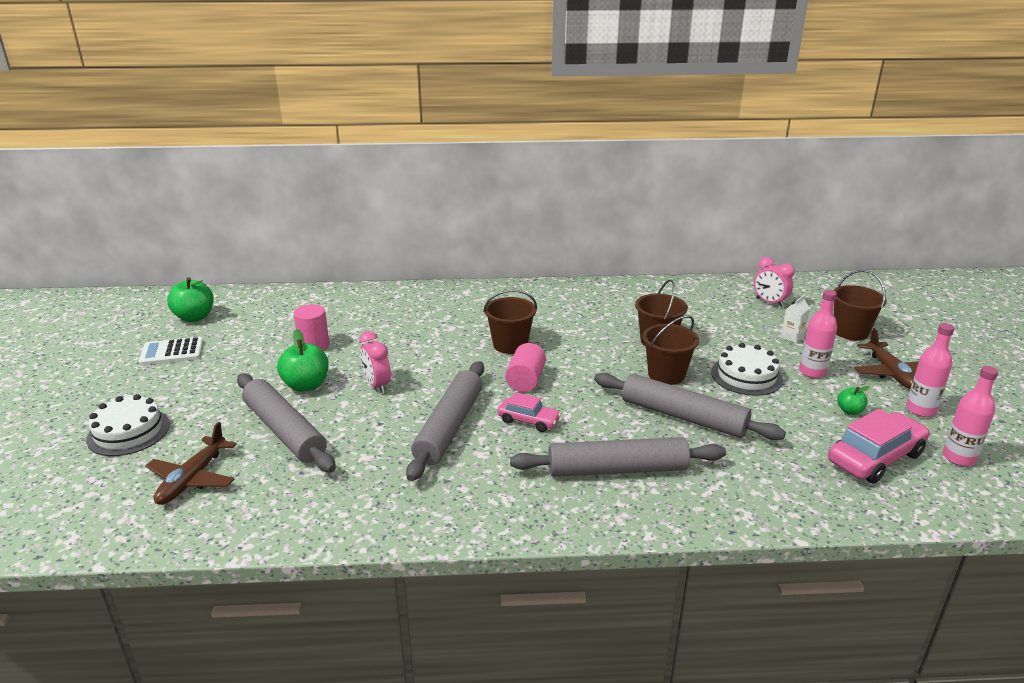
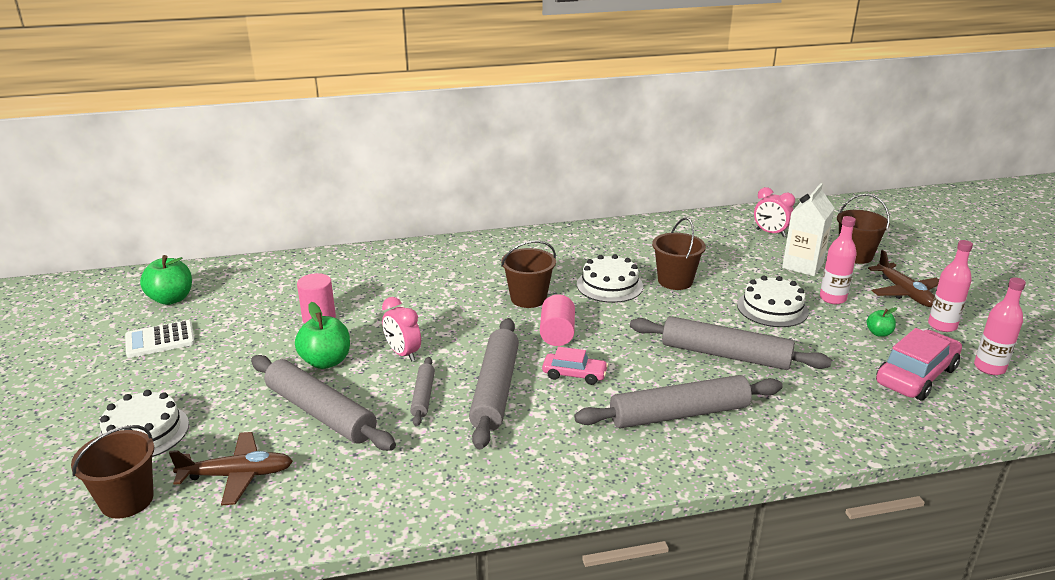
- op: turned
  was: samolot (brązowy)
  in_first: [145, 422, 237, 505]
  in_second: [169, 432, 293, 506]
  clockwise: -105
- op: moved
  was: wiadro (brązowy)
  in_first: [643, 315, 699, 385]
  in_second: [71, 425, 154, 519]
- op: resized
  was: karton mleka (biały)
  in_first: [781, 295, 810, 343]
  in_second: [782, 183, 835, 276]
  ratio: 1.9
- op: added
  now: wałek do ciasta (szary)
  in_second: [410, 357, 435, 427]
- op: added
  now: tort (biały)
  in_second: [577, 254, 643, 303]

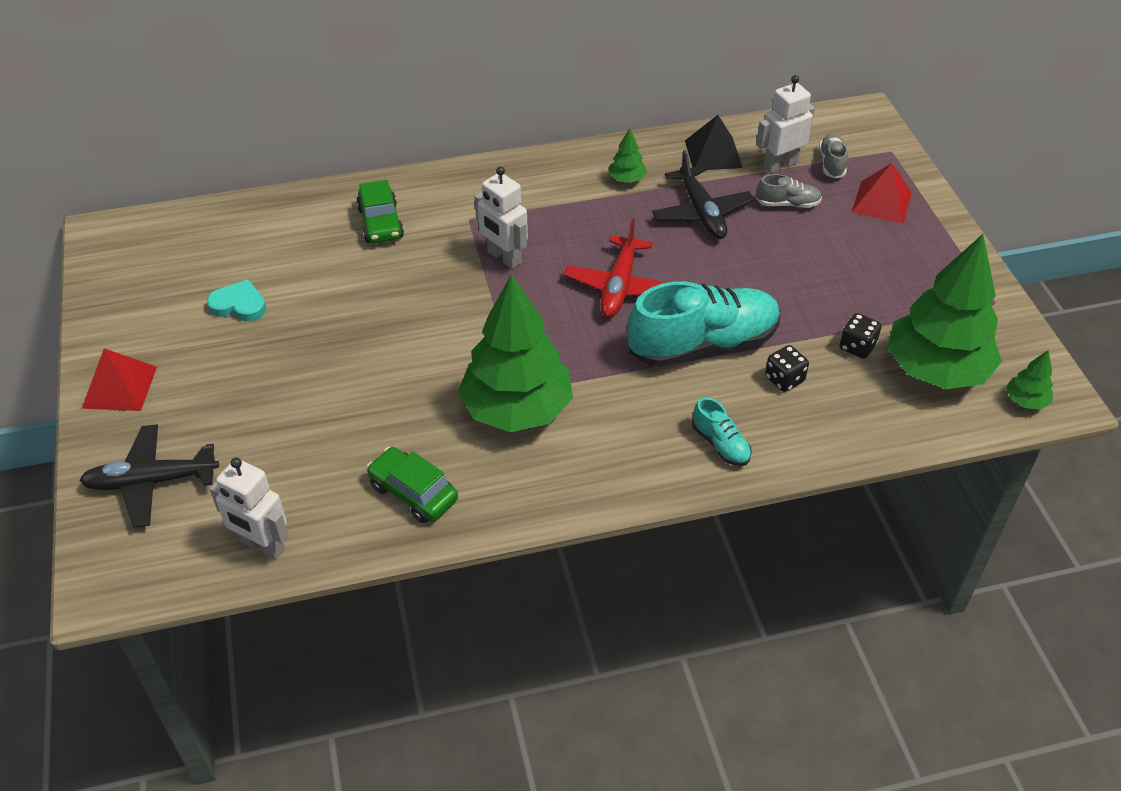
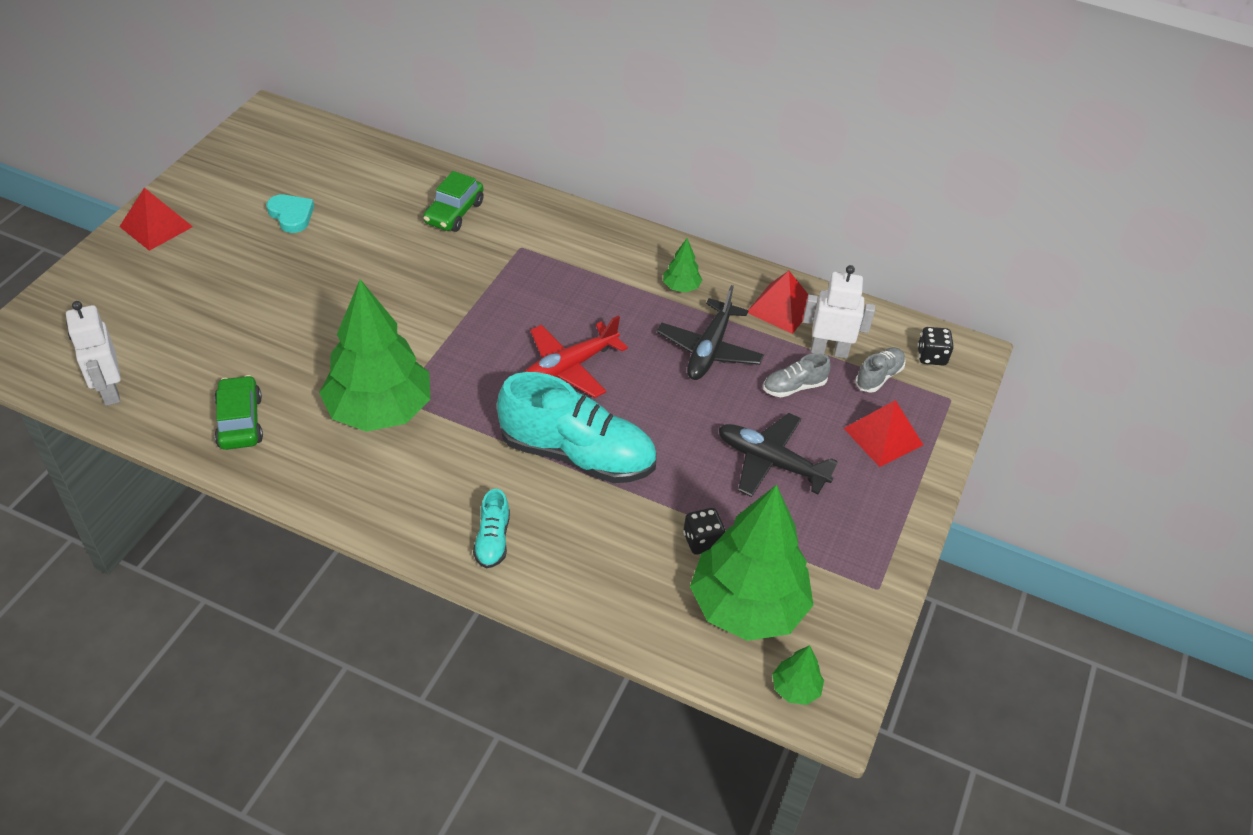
- op: moved
  was: samolot (czarny)
  in_first: [79, 424, 219, 527]
  in_second: [718, 413, 838, 497]
- op: removed
  was: robot (biały)
  in_first: [475, 167, 528, 269]
- op: recoloured
  was: piramida (czarny)
  now: piramida (czerwony)
  in_first: [685, 115, 743, 170]
  in_second: [748, 271, 809, 334]
- op: turned
  was: but (szary)
  in_first: [756, 174, 822, 208]
  in_second: [763, 353, 831, 397]
  clockwise: 120
- op: moved
  was: kostka do gry (czarny)
  in_first: [765, 345, 809, 392]
  in_second: [917, 327, 954, 365]

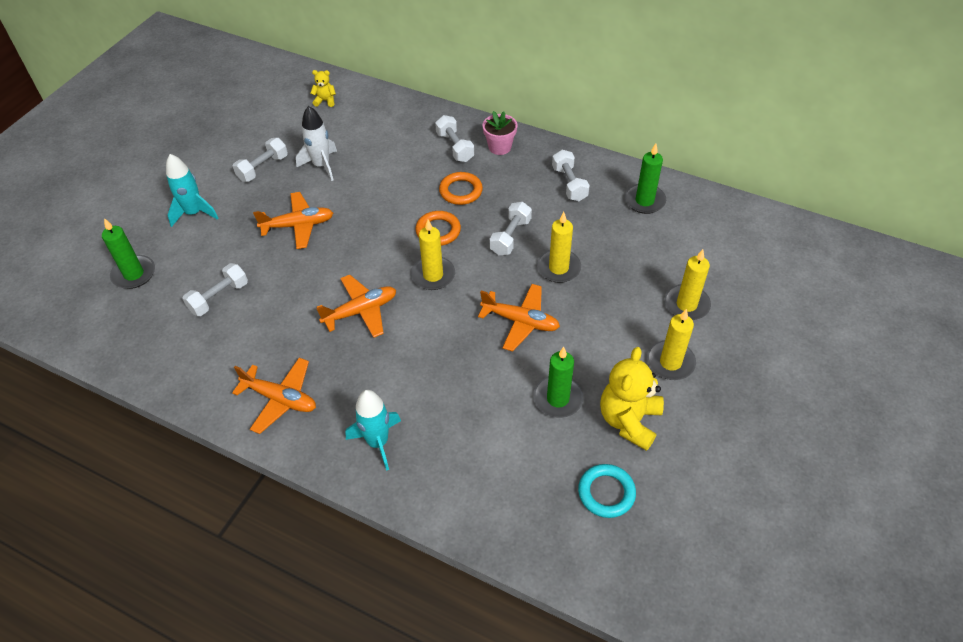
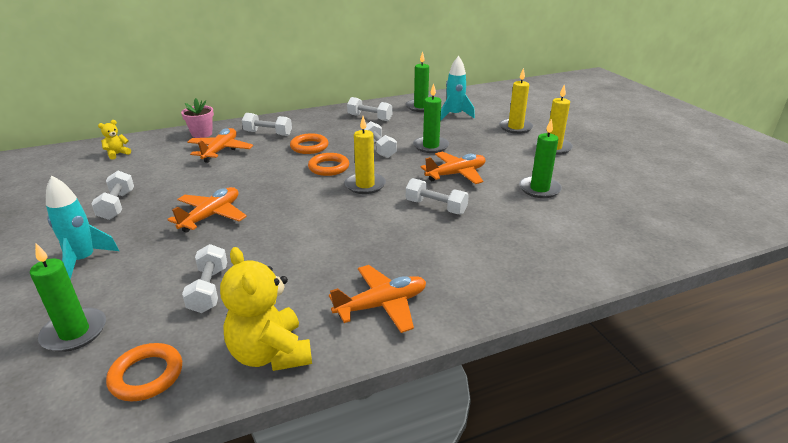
- op: removed
  was: rakieta (biały)
  in_first: [296, 106, 337, 181]
- op: moved
  was: samolot (pomarańczowy)
  in_first: [316, 275, 396, 338]
  in_second: [187, 128, 253, 163]
- op: moved
  was: rakieta (turkusowy)
  in_first: [346, 390, 401, 471]
  in_second: [440, 56, 475, 121]
- op: moved
  was: doniczka (różowy)
  in_first: [482, 111, 517, 155]
  in_second: [181, 98, 214, 138]
- op: recoloured
  was: świeca (żółty)
  now: świeca (zielony)
  in_first: [537, 212, 581, 283]
  in_second: [413, 83, 449, 153]
- op: removed
  was: pierścień (turkusowy)
  in_first: [578, 464, 636, 518]
- op: moved
  was: miś (żółty)
  in_first: [600, 347, 664, 451]
  in_second: [220, 247, 312, 371]
- op: added
  now: pierścień (pomarańczowy)
  in_second: [106, 343, 182, 401]
- op: added
  now: hantel (biały)
  in_second: [406, 178, 469, 214]

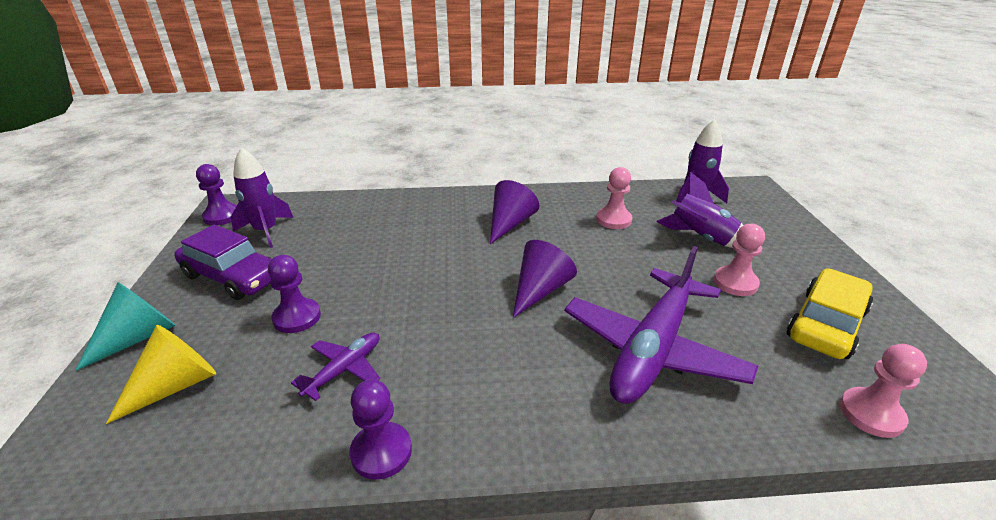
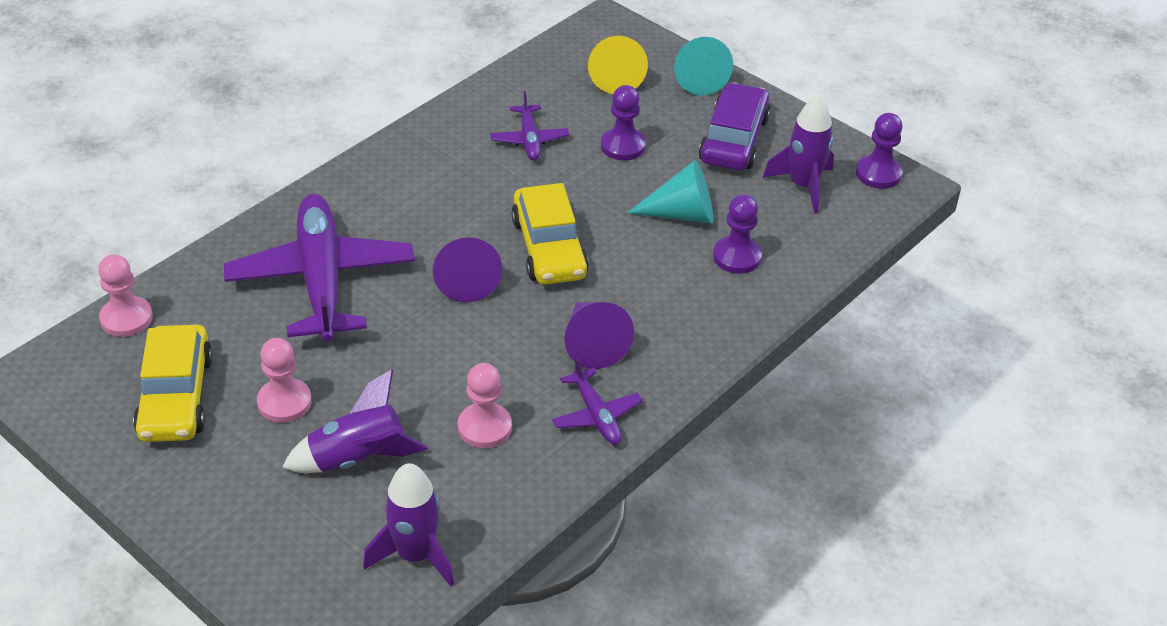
- op: turned
  was: samochód (fioletowy)
  in_first: [174, 225, 272, 300]
  in_second: [699, 83, 771, 171]
  clockwise: 120
- op: moved
  was: pionek (fioletowy)
  in_first: [349, 379, 412, 480]
  in_second: [713, 194, 762, 274]
- op: added
  now: samochód (żółty)
  in_second: [511, 183, 589, 285]
- op: added
  now: samolot (fioletowy)
  in_second: [552, 357, 643, 445]
- op: added
  now: stożek (turkusowy)
  in_second: [627, 160, 713, 223]

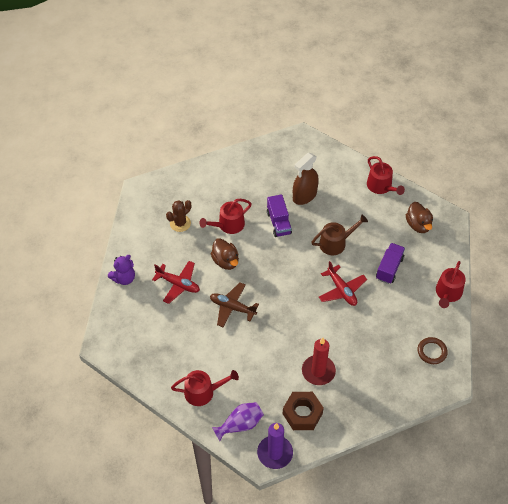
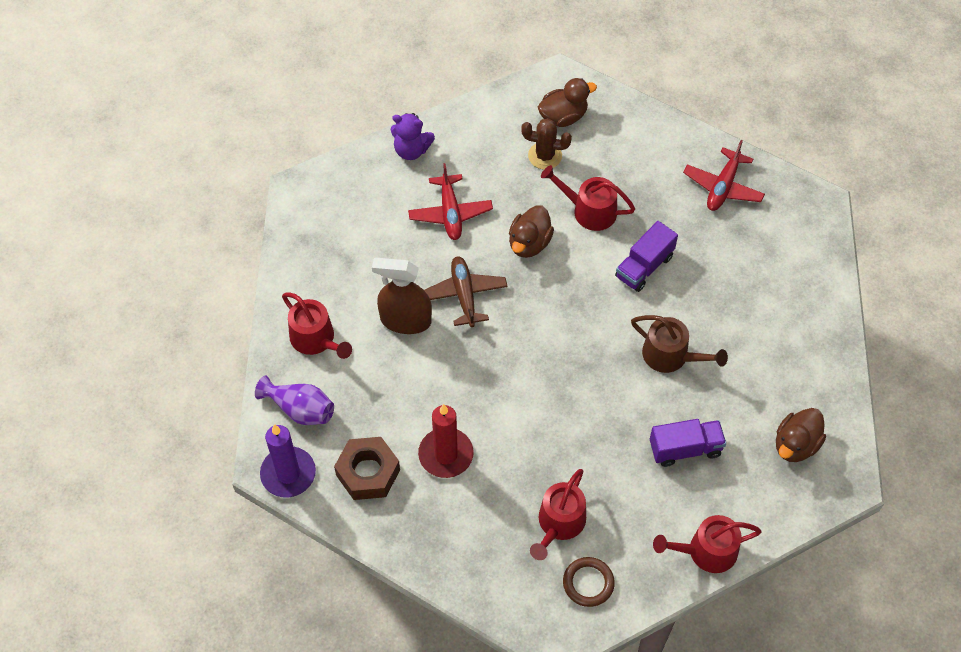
- op: moved
  was: spryskiwacz (brązowy)
  in_first: [293, 153, 319, 205]
  in_second: [372, 258, 432, 334]
- op: moved
  was: samolot (czerwony)
  in_first: [319, 261, 367, 306]
  in_second: [683, 140, 765, 211]
- op: moved
  was: konewka (czerwony)
  in_first: [367, 156, 405, 195]
  in_second: [530, 469, 586, 560]
- op: added
  now: kaczka (brązowy)
  in_second: [538, 78, 597, 127]

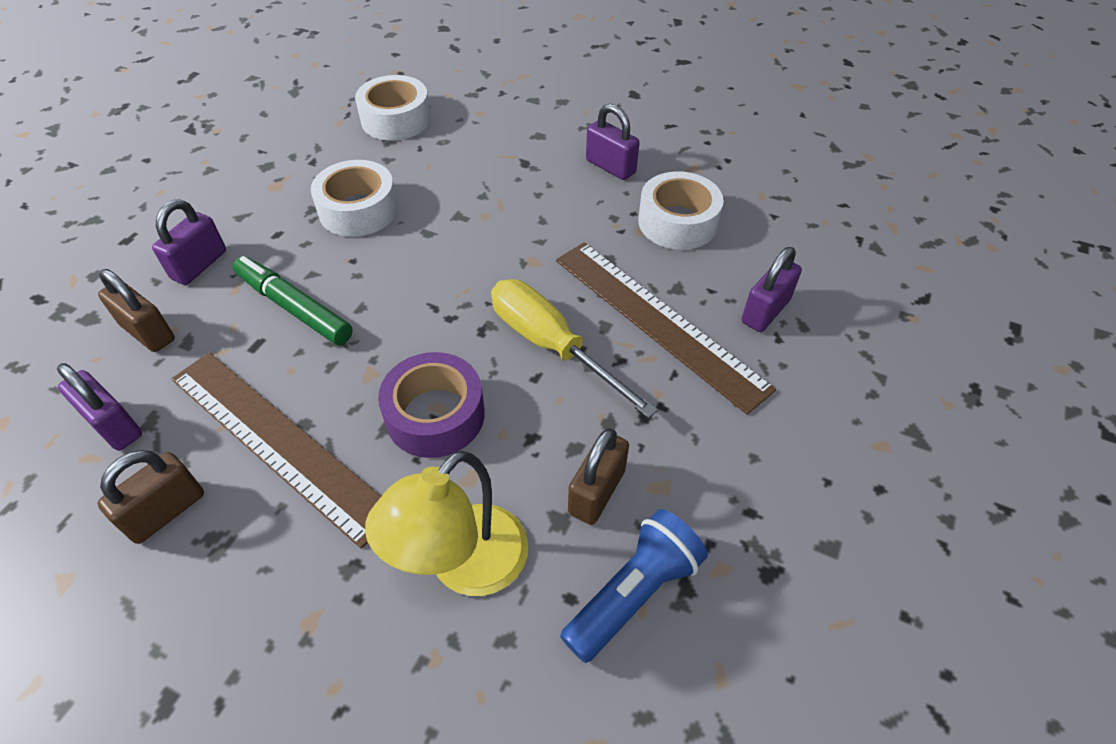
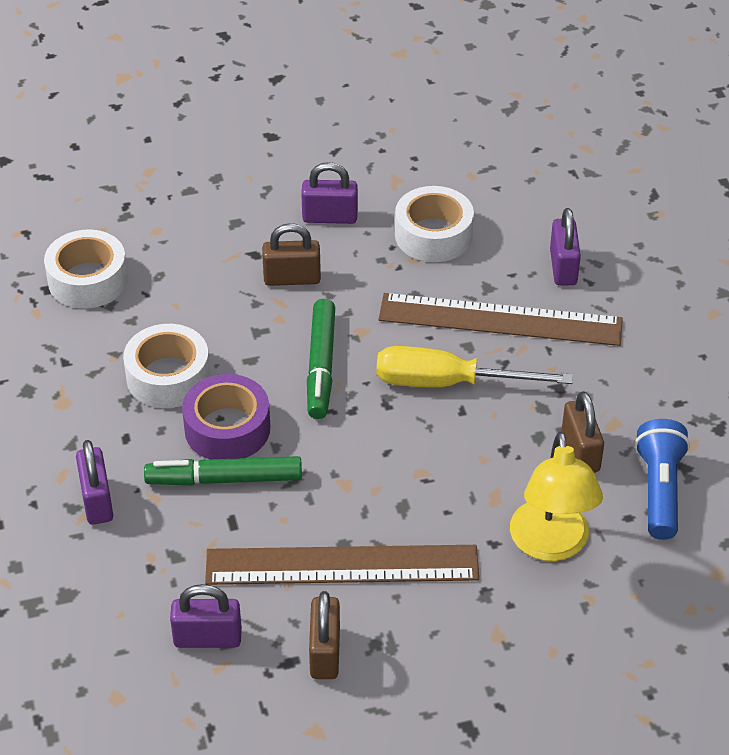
- op: moved
  was: kłódka (brązowy)
  in_first: [98, 269, 175, 352]
  in_second: [262, 223, 321, 286]
- op: moved
  was: taśma klejąca (fioletowy)
  in_first: [378, 352, 485, 458]
  in_second: [182, 374, 270, 459]
- op: added
  now: flamaster (zielony)
  in_second: [307, 299, 335, 419]

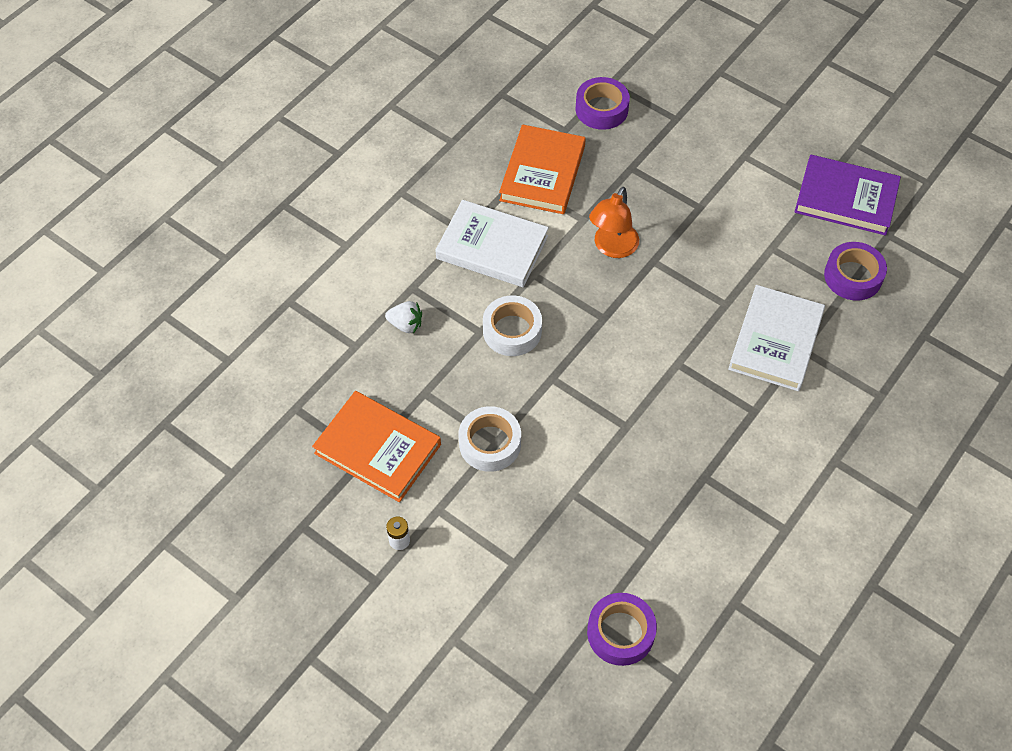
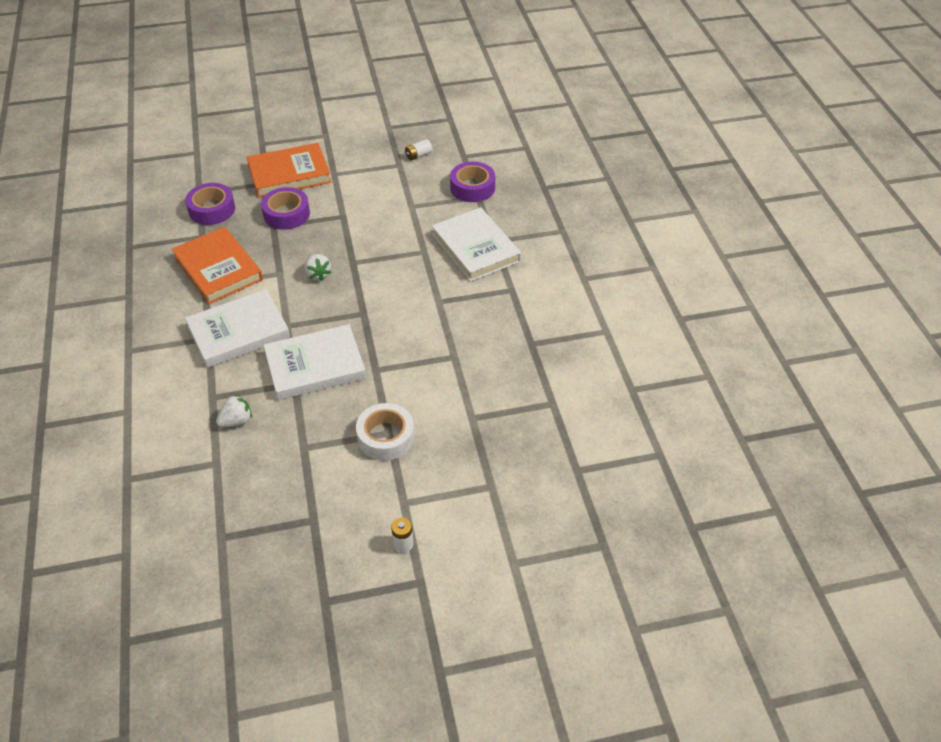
- op: moved
  was: książka (pomarańczowy)
  in_first: [312, 391, 441, 502]
  in_second: [247, 143, 331, 198]
- op: replaced
  was: taśma klejąca (biały)
  now: książka (biały)
  in_first: [483, 295, 542, 356]
  in_second: [263, 324, 366, 400]
- op: moved
  was: taśma klejąca (fioletowy)
  in_first: [587, 593, 657, 666]
  in_second: [261, 187, 310, 230]
- op: replaced
  was: lampka (pomarańczowy)
  now: truskawka (biały)
  in_first: [589, 187, 639, 258]
  in_second: [305, 254, 332, 281]
- op: replaced
  was: książka (fioletowy)
  now: bateria (biały)
  in_first: [795, 155, 901, 236]
  in_second: [405, 139, 432, 160]

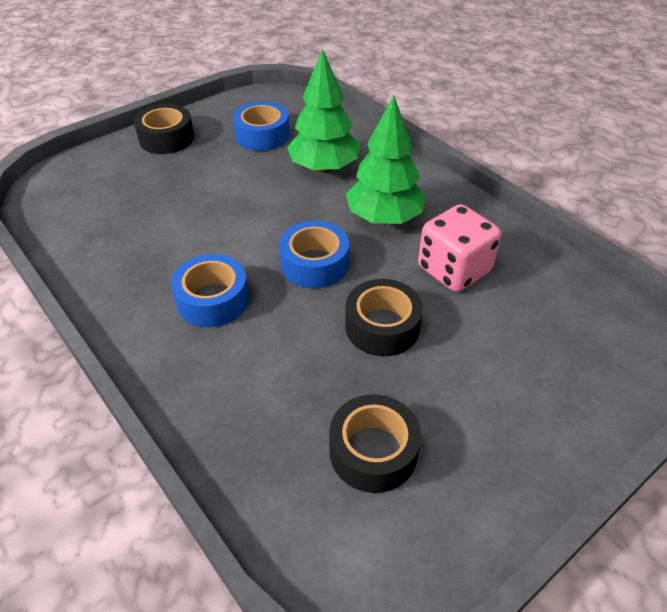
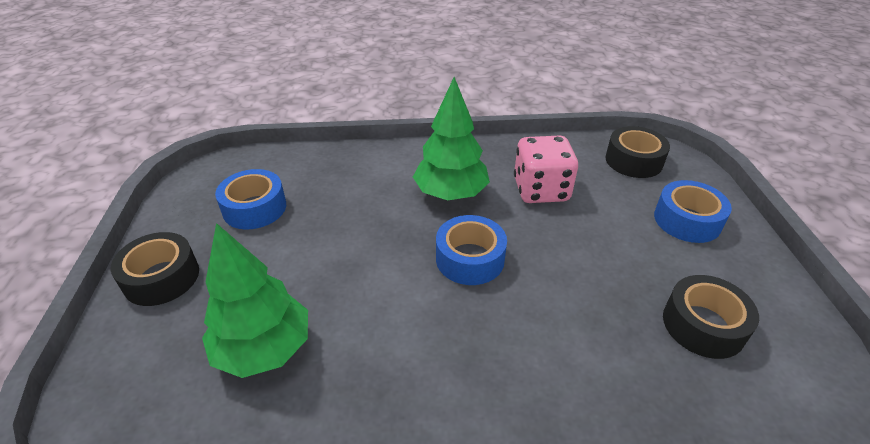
- op: moved
  was: taśma klejąca (niebieski)
  in_first: [171, 254, 249, 327]
  in_second: [654, 180, 732, 243]
- op: moved
  was: drzewko (zielony)
  in_first: [287, 49, 360, 173]
  in_second: [202, 223, 308, 378]
- op: moved
  was: taśma klejąca (czarny)
  in_first: [345, 279, 423, 356]
  in_second: [605, 126, 670, 178]

